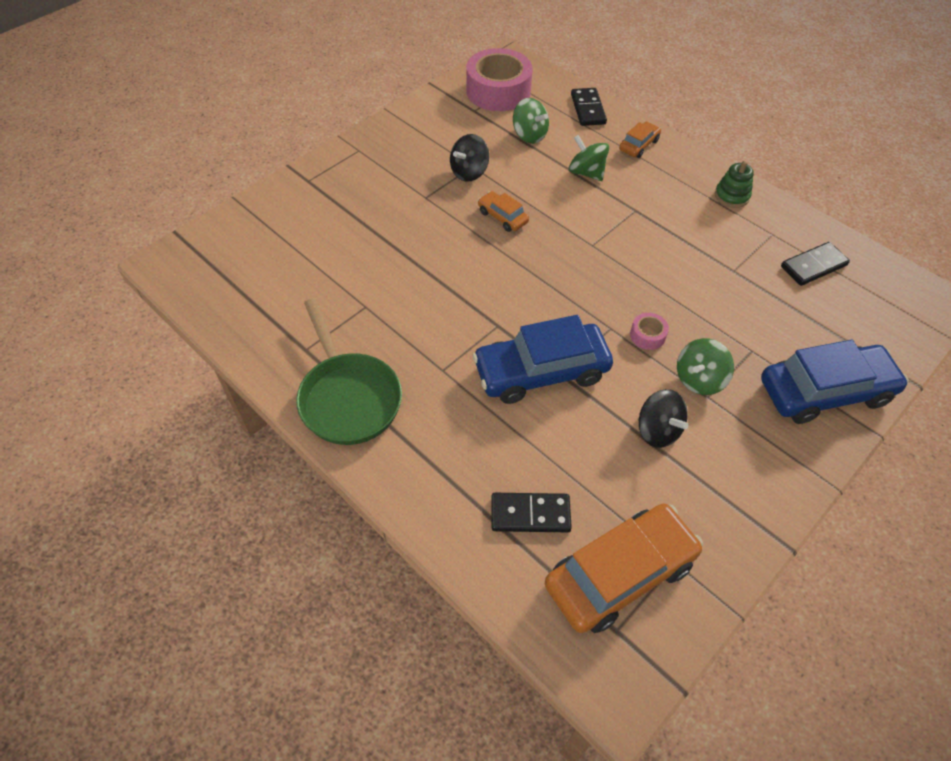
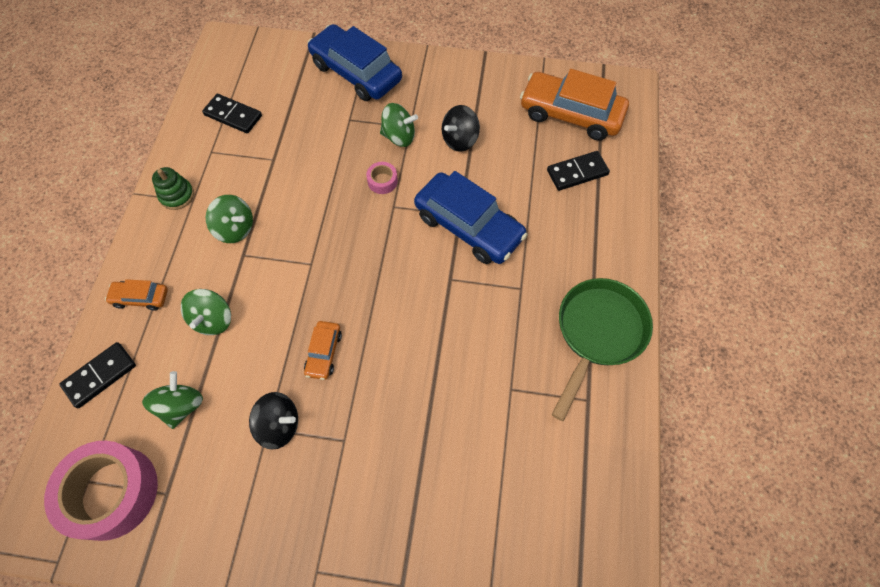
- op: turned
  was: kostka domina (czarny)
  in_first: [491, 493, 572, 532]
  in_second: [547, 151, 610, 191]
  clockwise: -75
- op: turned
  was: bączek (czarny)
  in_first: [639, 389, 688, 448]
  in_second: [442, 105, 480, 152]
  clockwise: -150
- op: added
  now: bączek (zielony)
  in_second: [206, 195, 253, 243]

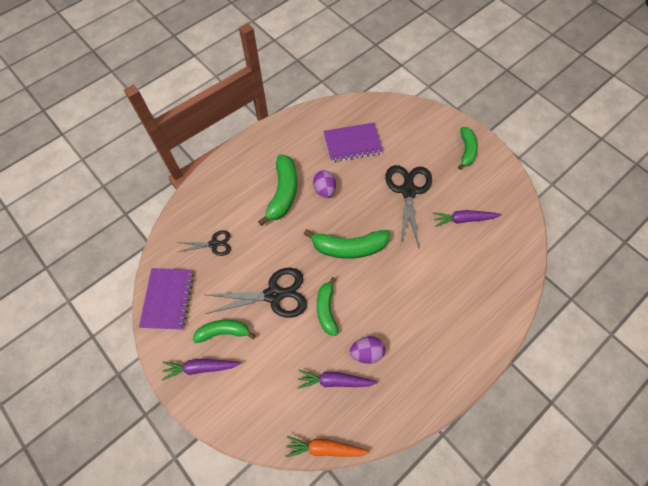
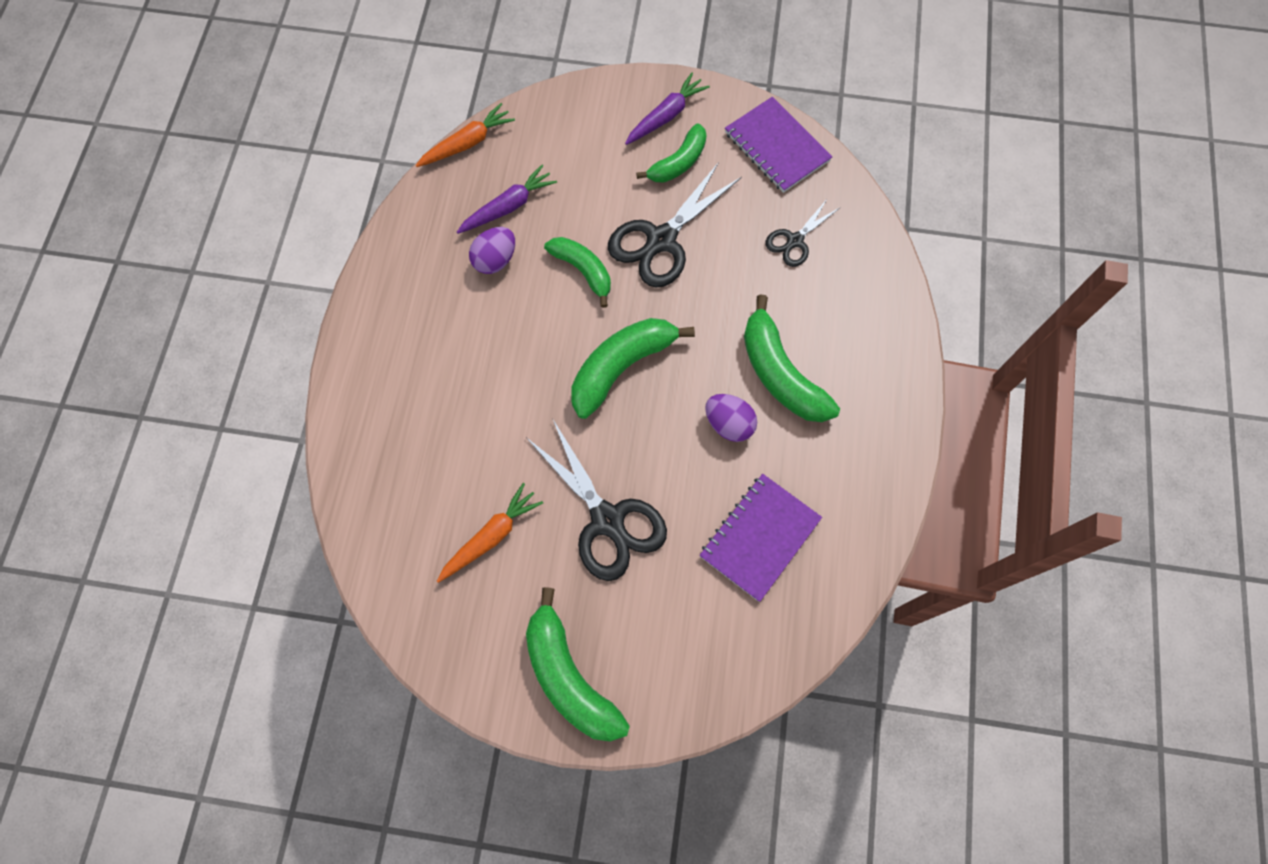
- op: recoloured
  was: marchewka (fioletowy)
  now: marchewka (pomarańczowy)
  in_first: [433, 210, 502, 227]
  in_second: [437, 483, 543, 583]
- op: resized
  was: banan (zielony)
  in_first: [458, 127, 478, 170]
  in_second: [526, 587, 630, 741]
  ratio: 1.52

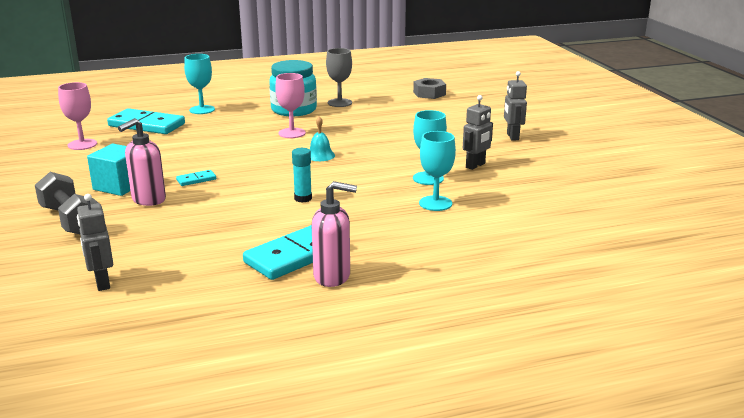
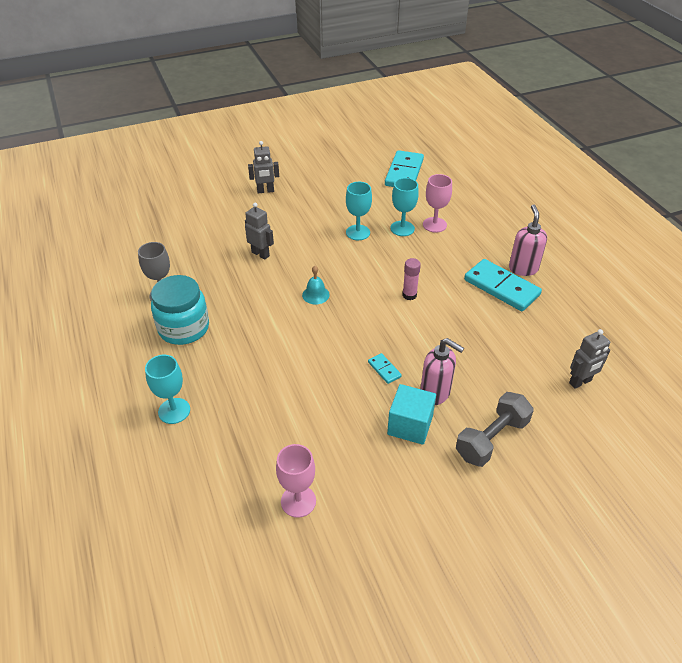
- op: moved
  was: kostka domina (turkusowy)
  in_first: [107, 108, 185, 134]
  in_second: [385, 150, 424, 187]
- op: moved
  was: kielich (różowy)
  in_first: [275, 73, 306, 138]
  in_second: [423, 174, 452, 233]
- op: recoloured
  was: klej w sztyfcie (turkusowy)
  now: klej w sztyfcie (różowy)
  in_first: [292, 148, 312, 203]
  in_second: [402, 258, 421, 300]
- op: removed
  was: nakrętka (szary)
  in_first: [413, 78, 446, 99]
- op: moved
  was: robot (szary)
  in_first: [463, 95, 493, 170]
  in_second: [245, 203, 274, 259]

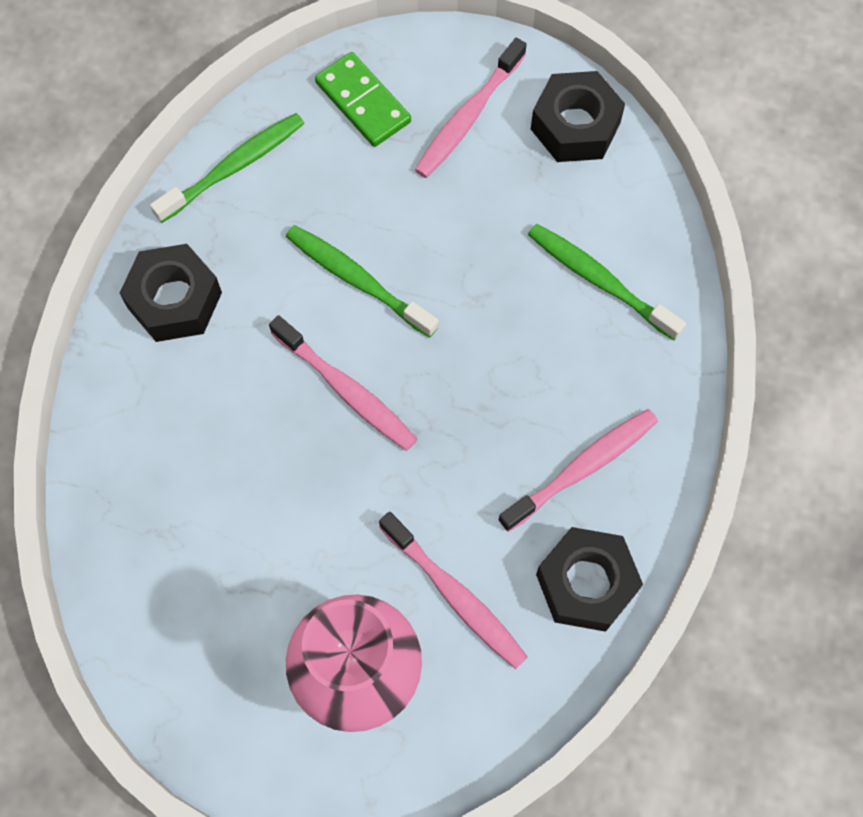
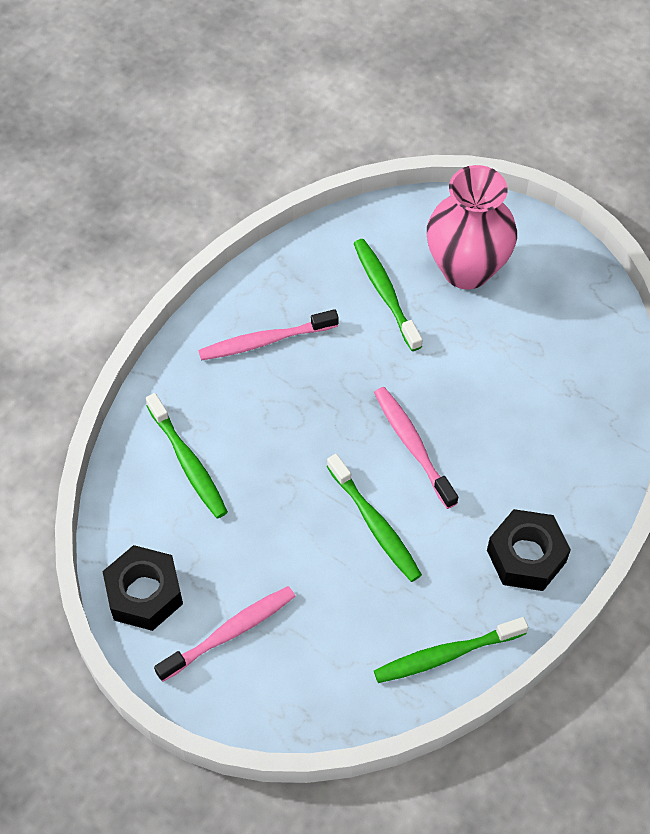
- op: removed
  was: kostka domina (zielony)
  in_first: [315, 52, 411, 147]
- op: recoloured
  was: szczoteczka do zębów (różowy)
  now: szczoteczka do zębów (zielony)
  in_first: [379, 512, 528, 669]
  in_second: [353, 239, 423, 351]
- op: removed
  was: nakrętka (czarny)
  in_first: [536, 527, 643, 632]

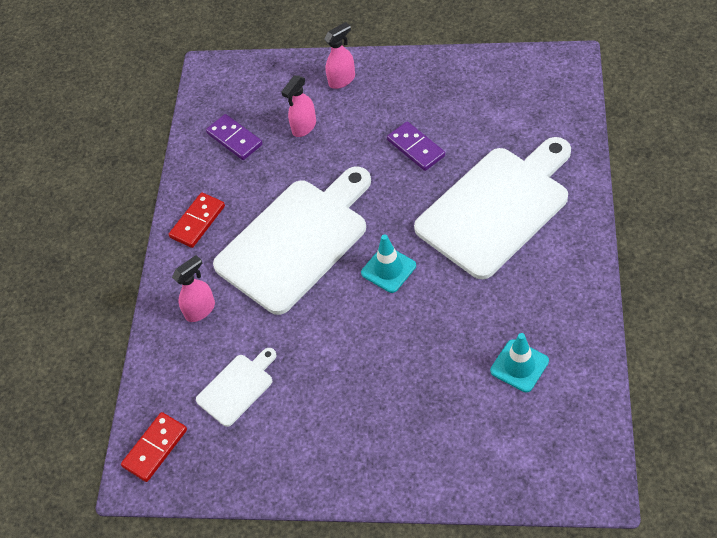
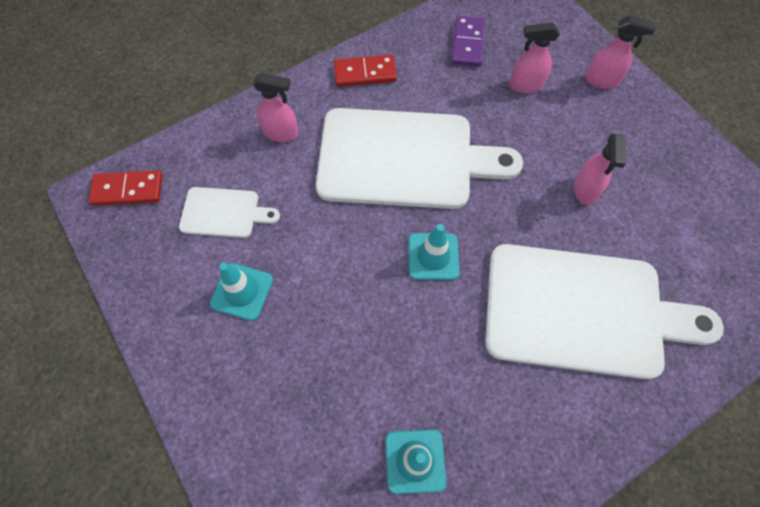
- op: replaced
  was: kostka domina (fioletowy)
  now: spryskiwacz (różowy)
  in_first: [387, 122, 445, 171]
  in_second: [574, 133, 626, 205]
- op: added
  now: pachołek (turkusowy)
  in_second: [210, 263, 273, 321]

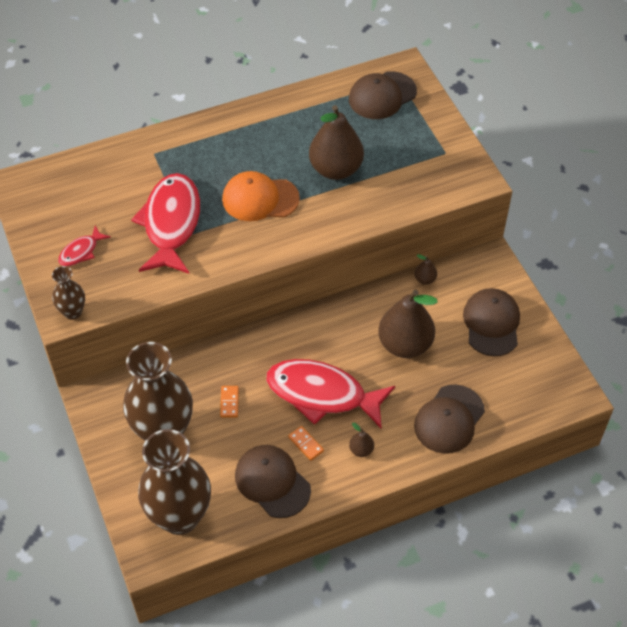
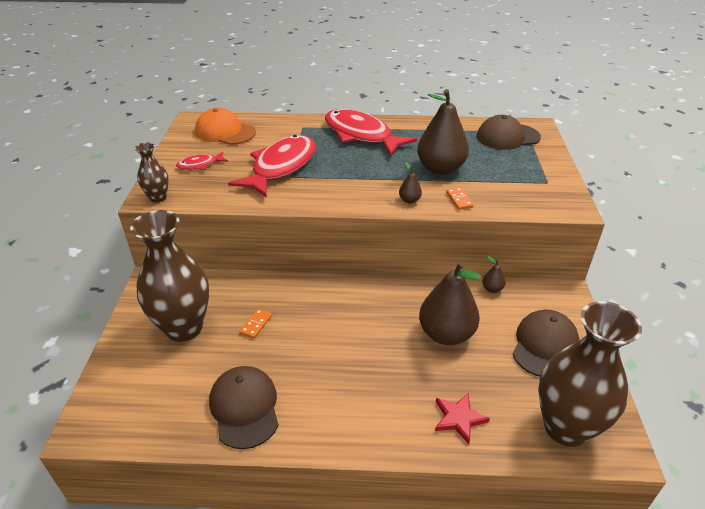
- op: moved
  was: wazon (brązowy)
  in_first: [138, 429, 211, 535]
  in_second: [538, 301, 642, 447]
- op: moved
  was: czapka (pomarańczowy)
  in_first: [222, 171, 300, 221]
  in_second: [195, 108, 256, 145]
- op: moved
  was: ryba (czerwony)
  in_first: [266, 359, 395, 428]
  in_second: [325, 109, 417, 156]
- op: moved
  was: kostka domina (pomarańczowy)
  in_first: [288, 426, 324, 461]
  in_second: [446, 187, 474, 210]
- op: moved
  was: gruszka (brązowy)
  in_first: [349, 423, 374, 457]
  in_second: [399, 162, 422, 203]
- op: replaced
  was: czapka (brązowy)
  now: gwiazda (czerwony)
  in_first: [414, 385, 485, 454]
  in_second: [435, 393, 490, 444]

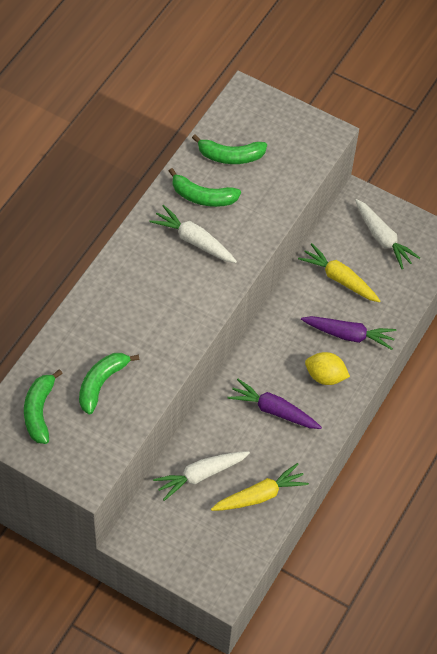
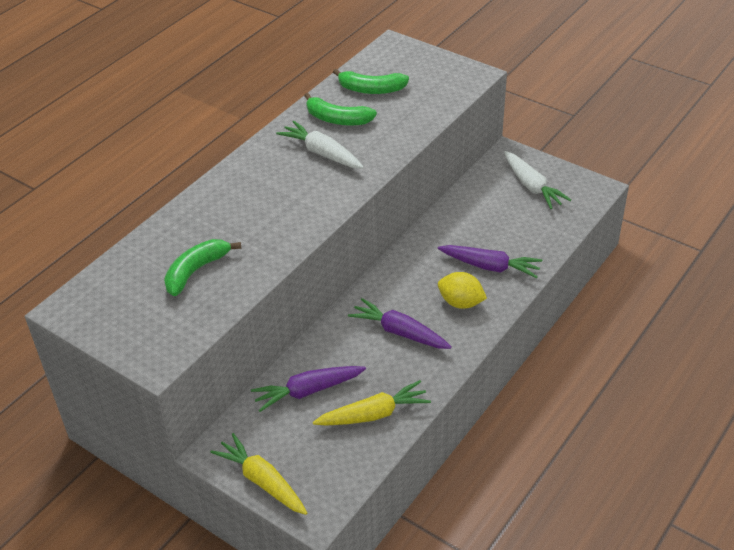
- op: removed
  was: banan (zielony)
  in_first: [24, 369, 63, 444]
- op: recoloured
  was: marchewka (biały)
  now: marchewka (fioletowy)
  in_first: [153, 451, 250, 501]
  in_second: [251, 366, 366, 412]
- op: moved
  was: marchewka (żółty)
  in_first: [298, 243, 380, 302]
  in_second: [210, 433, 307, 515]

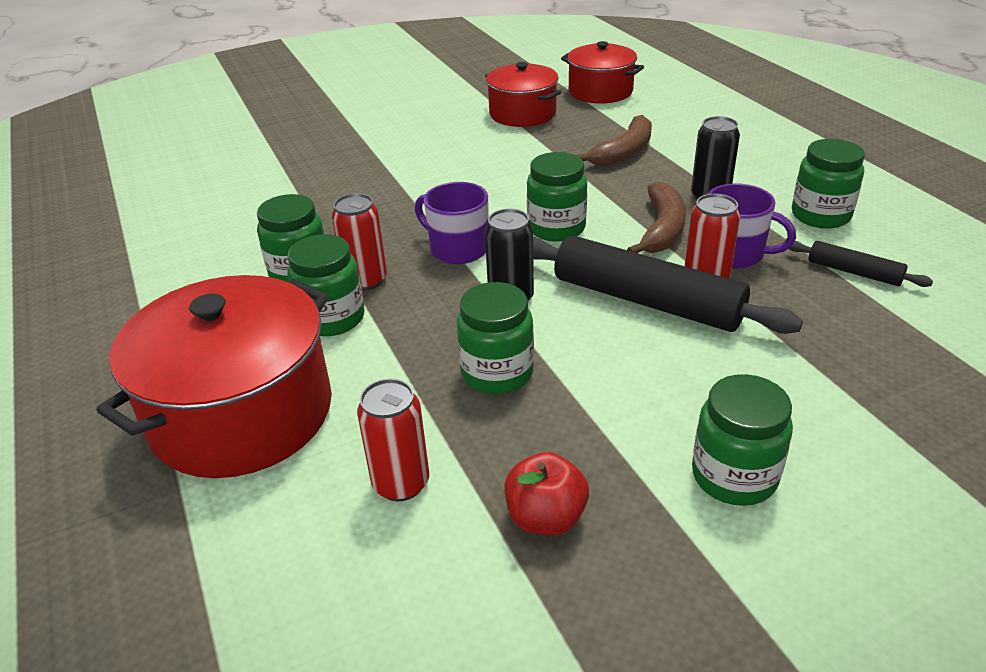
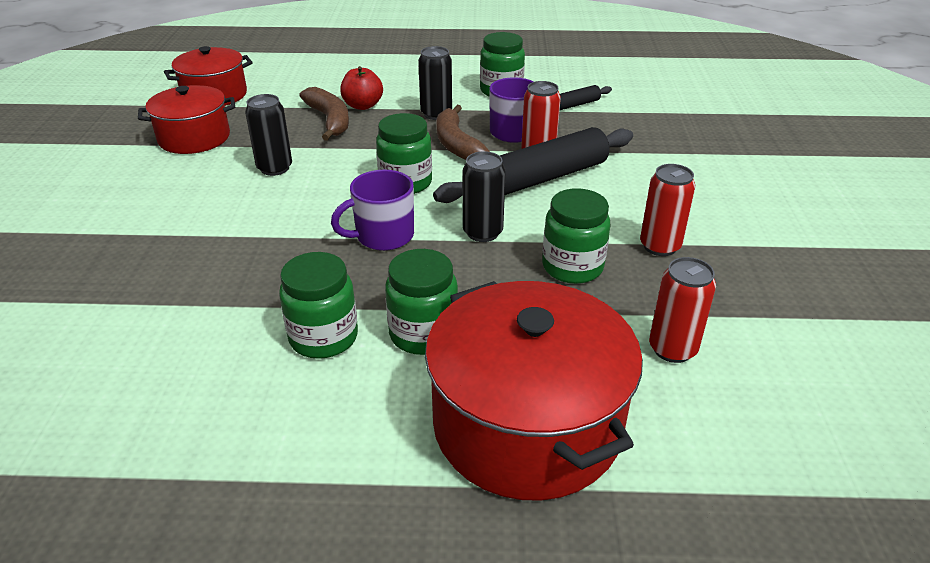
- op: moved
  was: puszka (czerwony)
  in_first: [332, 193, 387, 291]
  in_second: [640, 164, 695, 256]
- op: moved
  was: jabłko (czerwony)
  in_first: [505, 452, 589, 535]
  in_second: [340, 66, 383, 110]
- op: turned
  was: banan (brązowy)
  in_first: [627, 181, 686, 253]
  in_second: [436, 105, 490, 160]
  clockwise: -150
- op: removed
  was: słoik (zielony)
  in_first: [692, 374, 793, 506]
- op: added
  now: puszka (czarny)
  in_second: [245, 94, 292, 176]

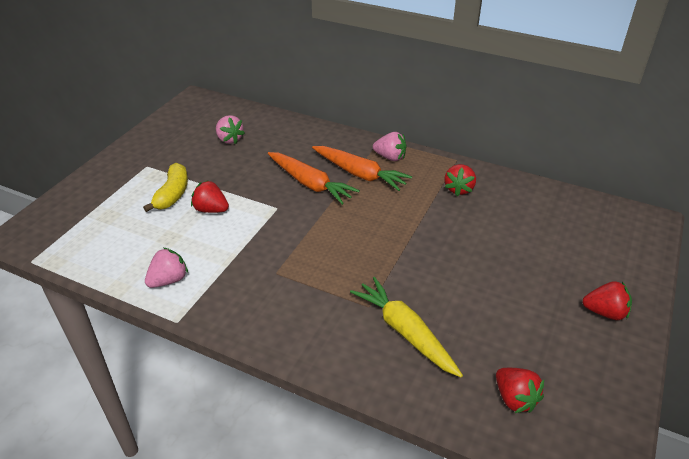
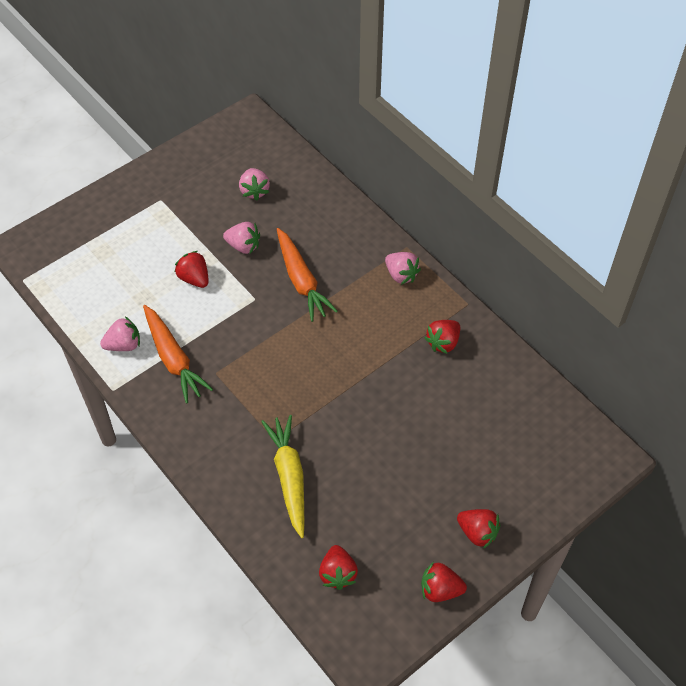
- op: removed
  was: banan (żółty)
  in_first: [143, 163, 188, 212]
- op: moved
  was: marchewka (pomarańczowy)
  in_first: [312, 146, 412, 191]
  in_second: [143, 305, 213, 403]
- op: added
  now: truskawka (różowy)
  in_second: [223, 222, 260, 254]
- op: added
  now: truskawka (czerwony)
  in_second: [421, 561, 467, 602]

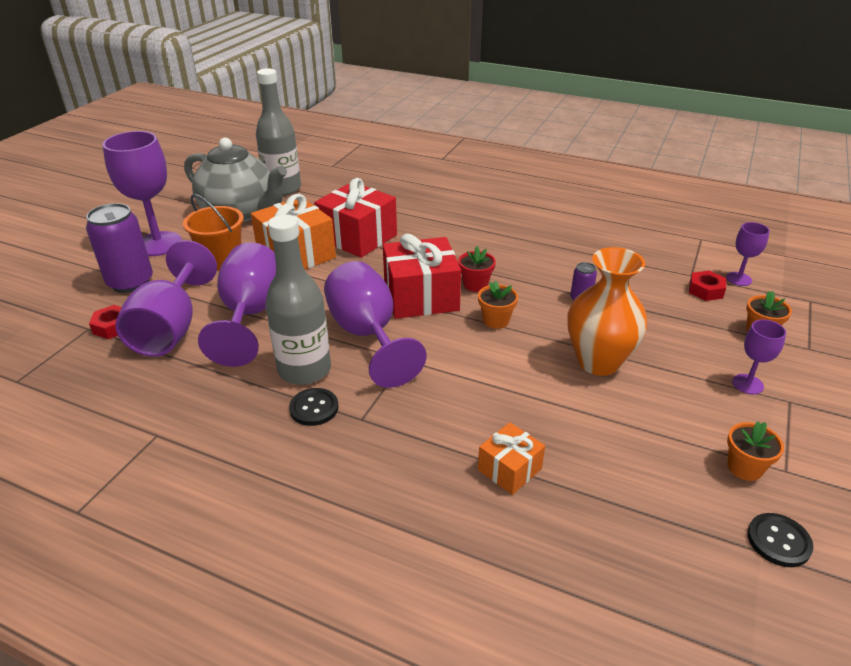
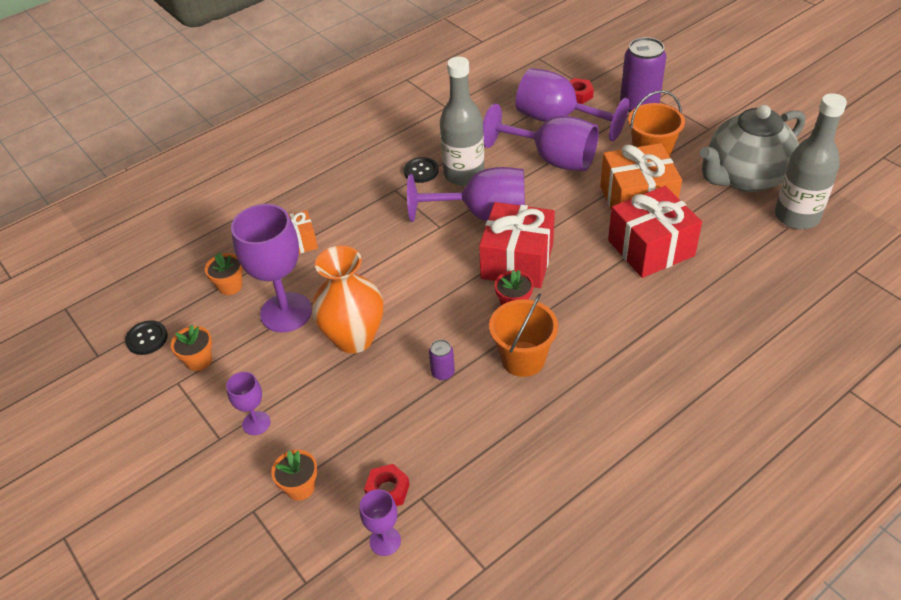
- op: moved
  was: kielich (fioletowy)
  in_first: [102, 131, 182, 256]
  in_second: [231, 204, 312, 332]
- op: moved
  was: doniczka (pomarańczowy)
  in_first: [478, 281, 518, 329]
  in_second: [205, 252, 243, 295]
- op: added
  now: wiadro (pomarańczowy)
  in_second: [489, 293, 558, 377]

